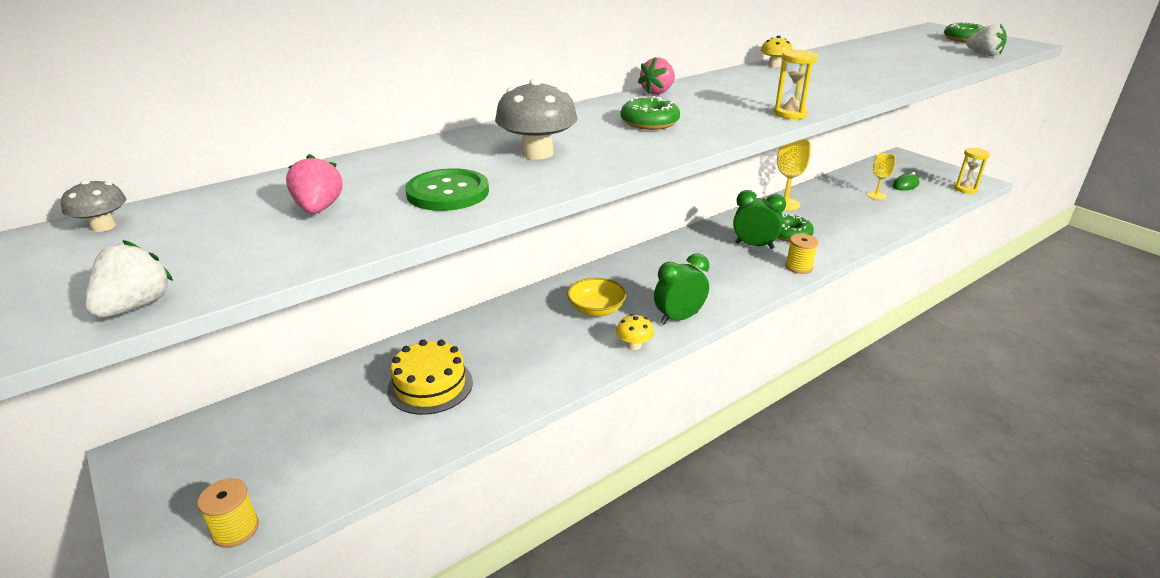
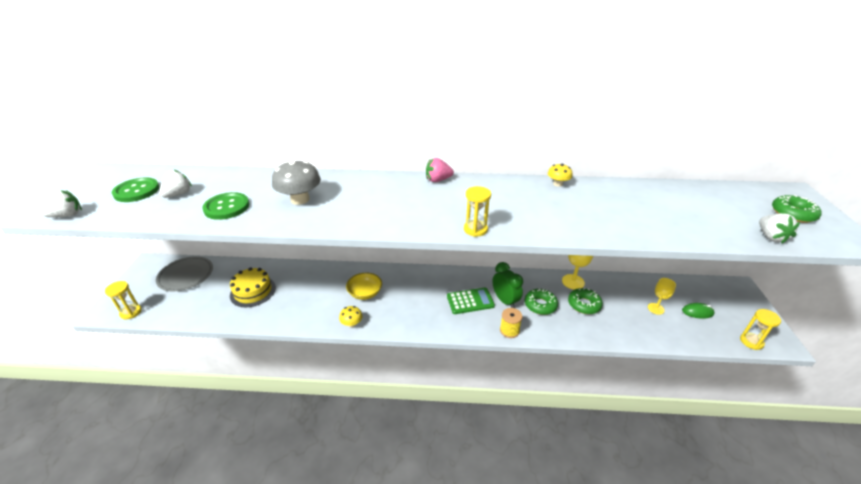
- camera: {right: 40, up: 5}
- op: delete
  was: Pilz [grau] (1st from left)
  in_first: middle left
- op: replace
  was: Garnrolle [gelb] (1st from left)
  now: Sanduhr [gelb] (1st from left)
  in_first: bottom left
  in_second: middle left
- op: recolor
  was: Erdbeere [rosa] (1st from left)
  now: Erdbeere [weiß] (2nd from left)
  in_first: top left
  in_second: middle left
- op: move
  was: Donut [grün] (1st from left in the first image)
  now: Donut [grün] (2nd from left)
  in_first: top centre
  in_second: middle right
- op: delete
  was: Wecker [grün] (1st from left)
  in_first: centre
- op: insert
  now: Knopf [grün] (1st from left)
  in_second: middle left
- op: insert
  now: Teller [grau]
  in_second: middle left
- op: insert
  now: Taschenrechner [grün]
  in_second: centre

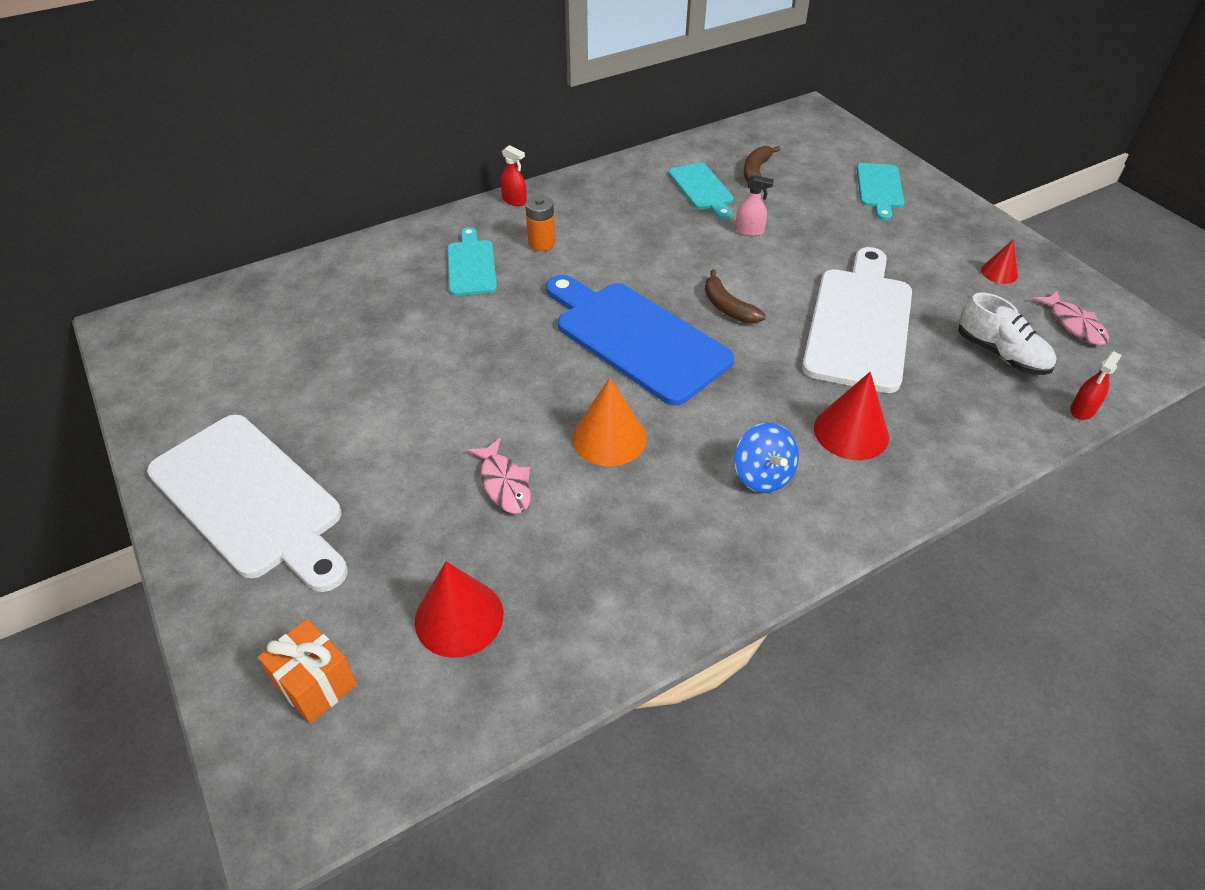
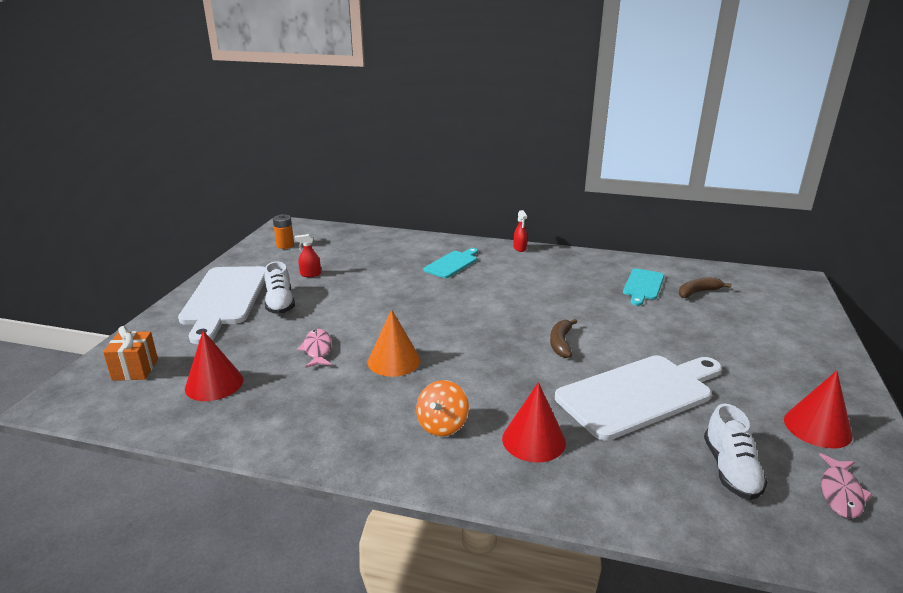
- camera: {right: 45, up: -20}
- op: rotate
  was: Fisch [rosa] (1st from left)
  in_first: centre
  in_second: centre
  clockwise: 150
- op: move
  was: Batterie [orange]
  in_first: top centre
  in_second: middle left
- op: delete
  was: Schneidebrett [blau]
  in_first: centre
- op: recolor
  was: Kreisel [blau]
  now: Kreisel [orange]
  in_first: centre
  in_second: bottom centre
- op: delete
  was: Sprühflasche [rosa]
  in_first: top centre
- op: delete
  was: Schneidebrett [türkis] (3rd from left)
  in_first: top right
- op: resize
  was: Kegel [rot] (3rd from left)
  in_first: top right
  in_second: bottom right
  ratio: 1.75
- op: move
  was: Sprühflasche [rot] (2nd from left in the first image)
  now: Sprühflasche [rot] (1st from left)
  in_first: middle right
  in_second: centre
- op: insert
  now: Schuh [weiß] (1st from left)
  in_second: middle left

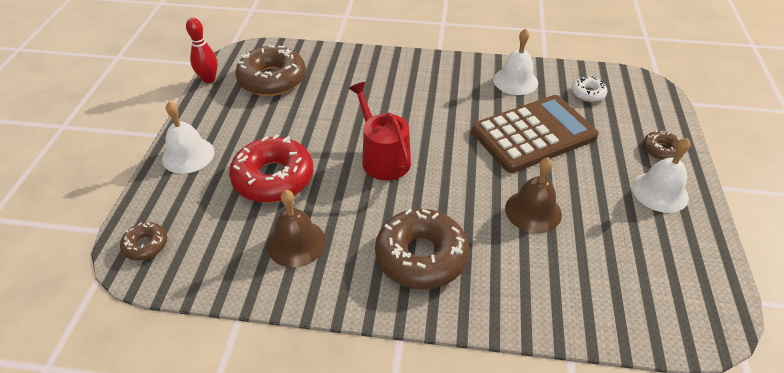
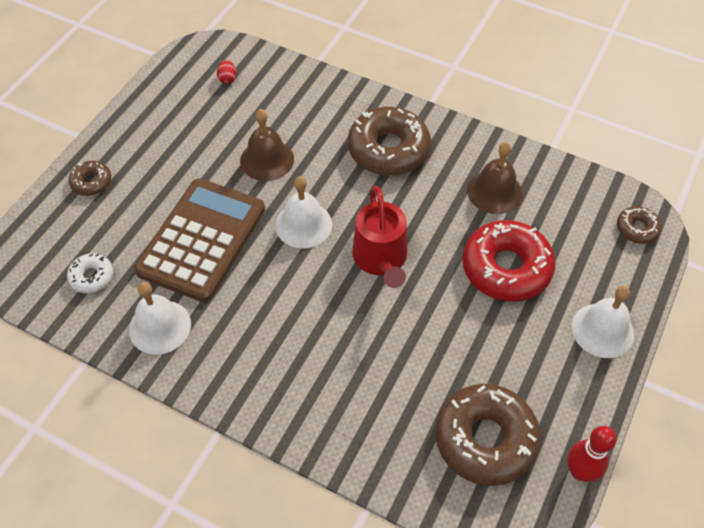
- camera: {right: -160, up: 10}
- op: rotate
  was: Taschenrechner [braun]
  in_first: middle right
  in_second: middle left
  clockwise: 120
- op: move
  was: Glocke [weiß] (3rd from left in the first image)
  now: Glocke [weiß] (2nd from left)
  in_first: middle right
  in_second: centre
- op: insert
  now: Ei [rot]
  in_second: top left

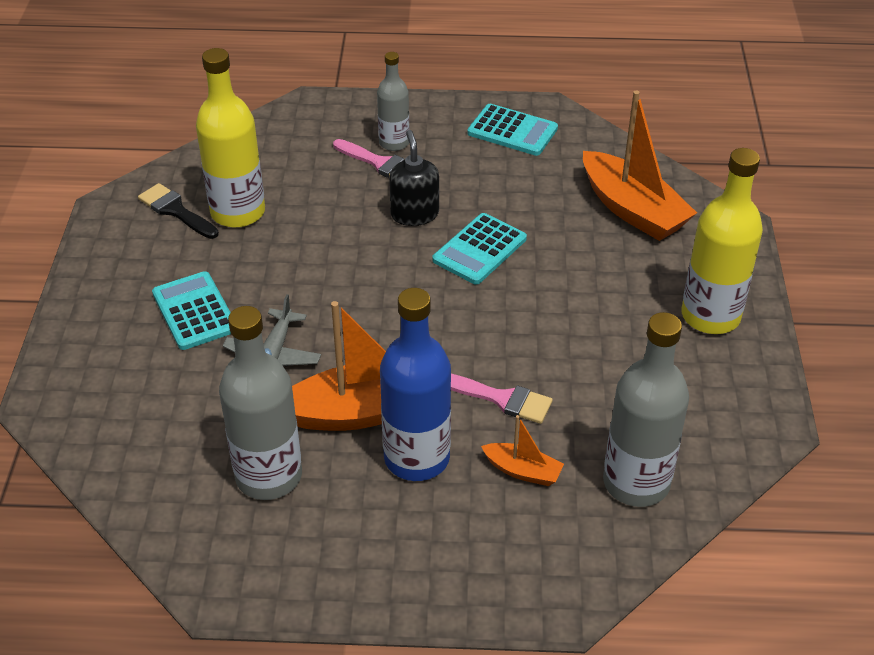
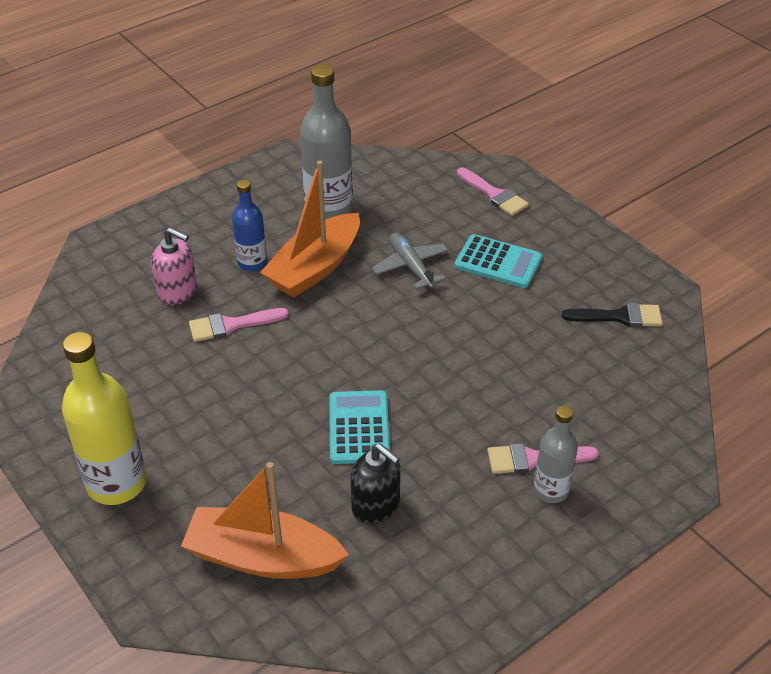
- camera: {right: 140, up: 0}
- op: delete
  was: Flasche [gelb] (1st from left)
  in_first: top left
- op: resize
  was: Flasche [blau]
  in_first: centre
  in_second: middle left
  ratio: 0.59
- op: move
  was: Seifenspender [schwarz]
  in_first: top centre
  in_second: bottom centre
- op: delete
  was: Taschenrechner [türkis] (3rd from left)
  in_first: top centre
- op: replace
  was: Boot [orange] (2nd from left)
  now: Seifenspender [rosa]
  in_first: bottom centre
  in_second: middle left
- op: delete
  was: Flasche [grau] (3rd from left)
  in_first: middle right
- op: insert
  now: Pinsel [rosa] (2nd from left)
  in_second: top centre

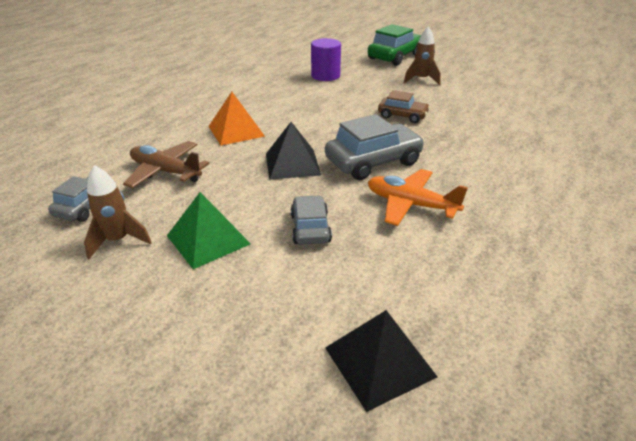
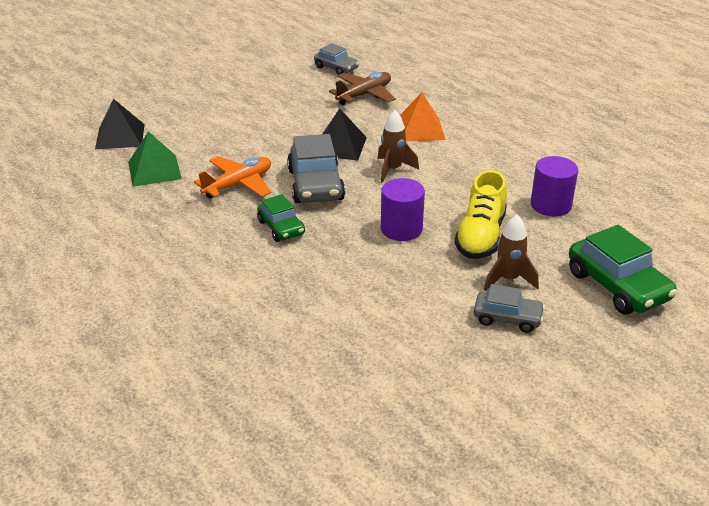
- camera: {right: 110, up: 0}
- op: move
  was: Rakete [braun] (1st from left)
  in_first: middle left
  in_second: top centre
- op: move
  was: Pyramide [grün]
  in_first: middle left
  in_second: top left
- op: move
  was: Auto [grau] (2nd from left in the first image)
  now: Auto [grau] (3rd from left)
  in_first: centre
  in_second: middle right
- op: replace
  was: Auto [braun]
  now: Vollzylinder [lila] (1st from left)
  in_first: top centre
  in_second: centre
- op: insert
  now: Auto [grün] (1st from left)
  in_second: centre
- op: insert
  now: Schuh [gelb]
  in_second: middle right

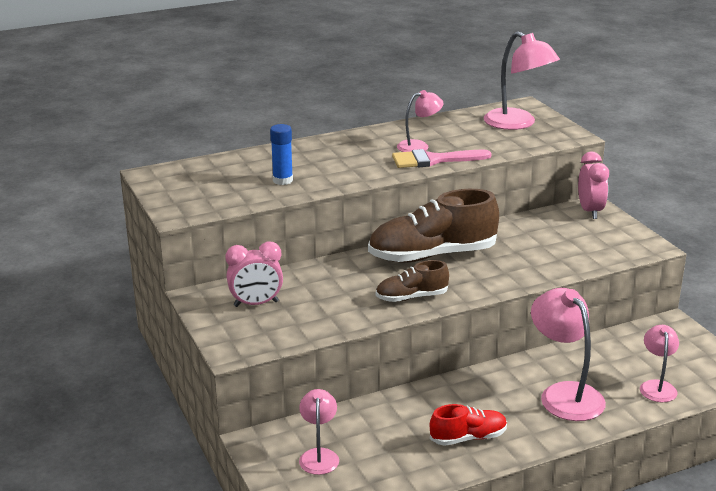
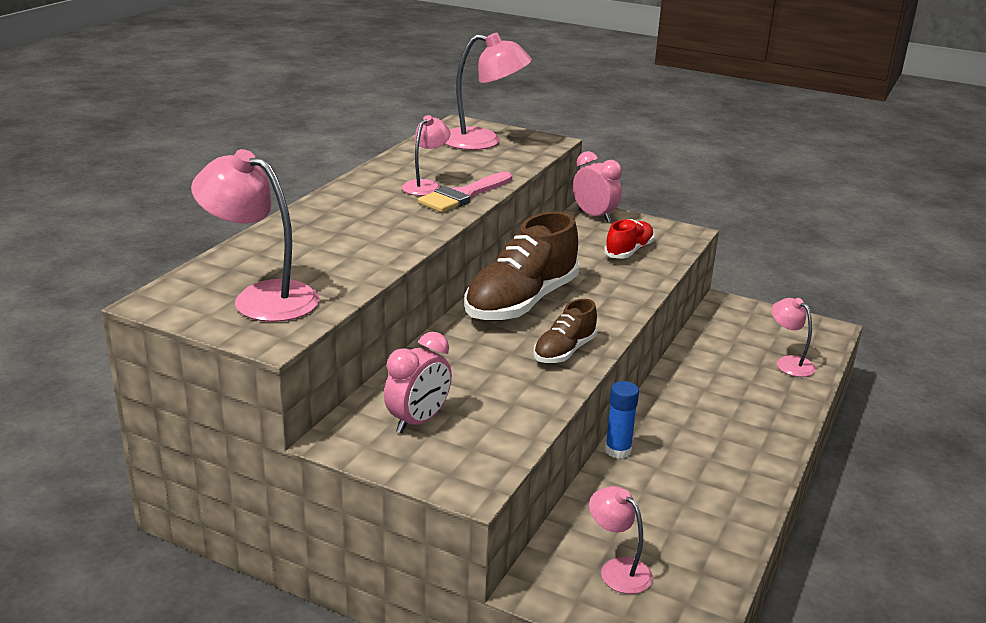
- camera: {right: -40, up: 0}
- op: move
  was: Klebestift [blau]
  in_first: top centre
  in_second: bottom centre
- op: move
  was: Schuh [rot]
  in_first: bottom centre
  in_second: centre
- op: move
  was: Lampe [rosa] (4th from left in the first image)
  now: Lampe [rosa] (1st from left)
  in_first: bottom right
  in_second: middle left

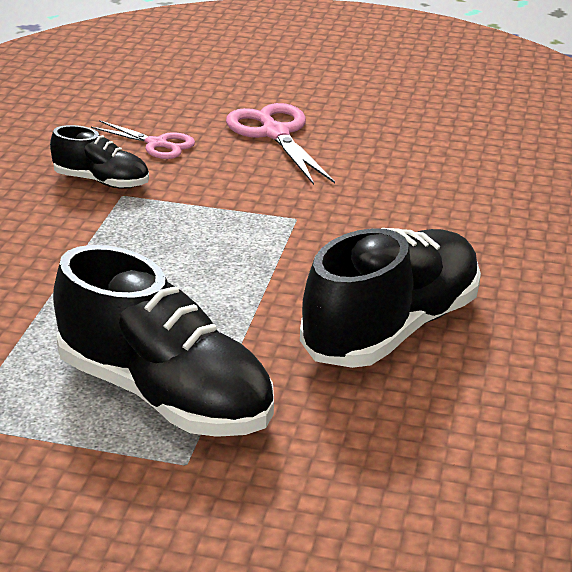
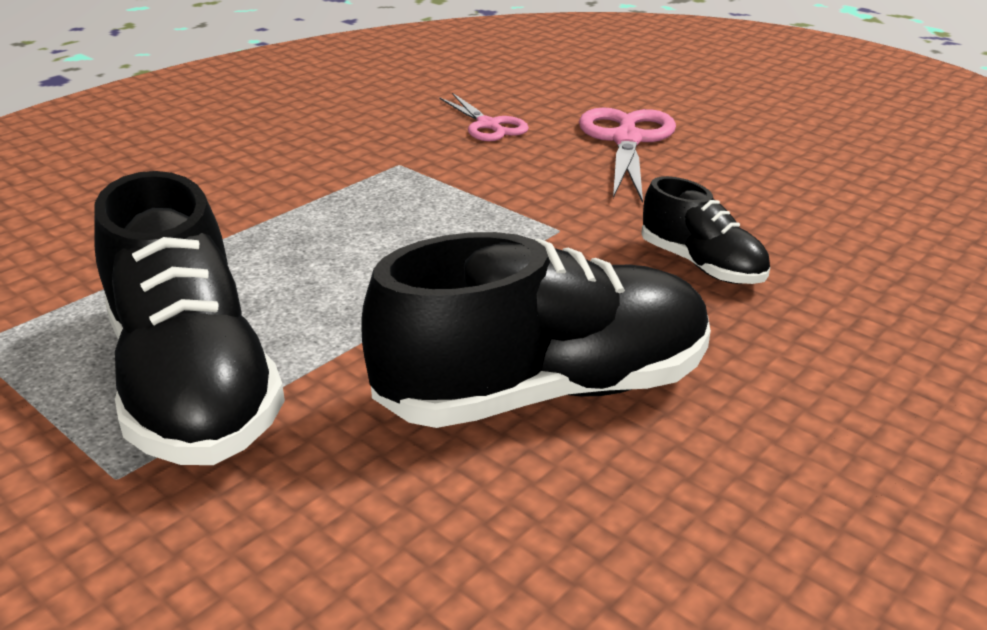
- camera: {right: 30, up: 0}
- op: move
  was: Schuh [schwarz] (1st from left in the first image)
  now: Schuh [schwarz] (3rd from left)
  in_first: top left
  in_second: middle right

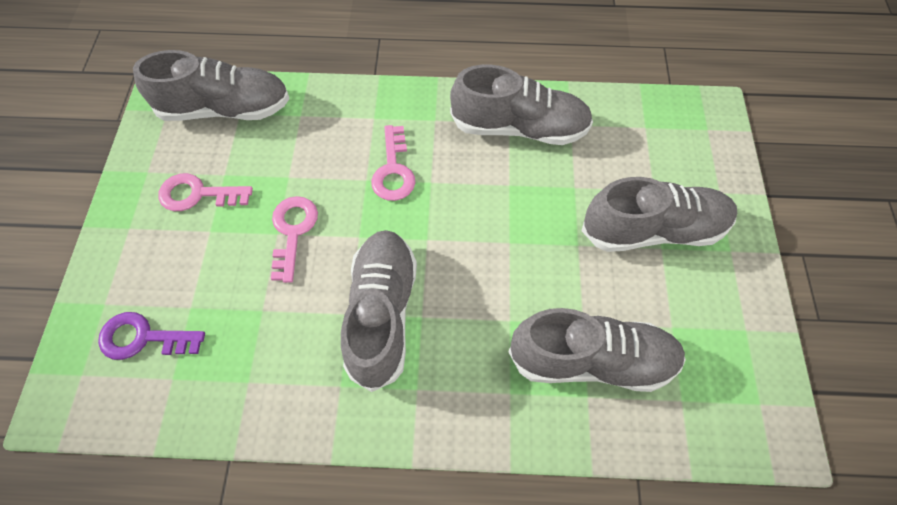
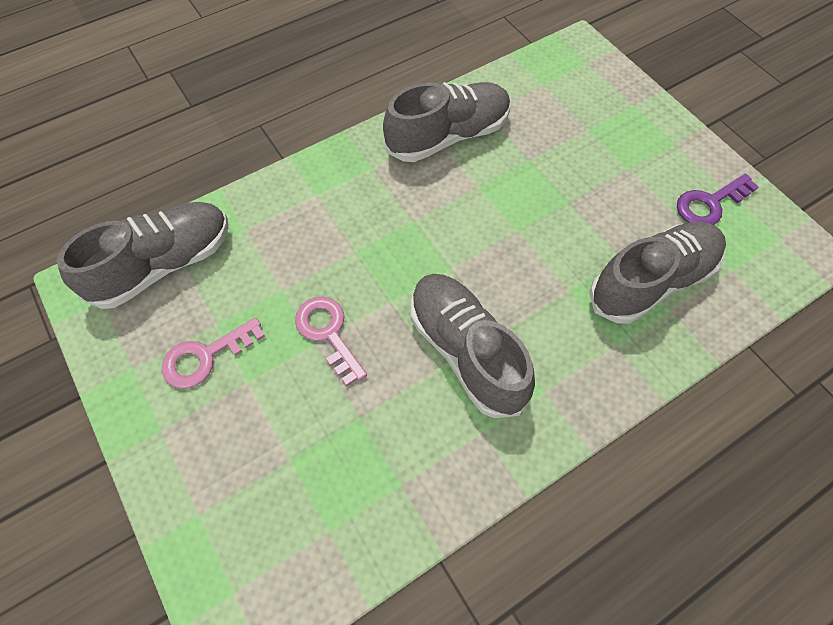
- camera: {right: -35, up: 0}
- op: move
  was: Schlüssel [lila]
  in_first: middle left
  in_second: top right
- op: delete
  was: Schlüssel [rosa] (3rd from left)
  in_first: top centre
- op: delete
  was: Schuh [grau] (5th from left)
  in_first: middle right

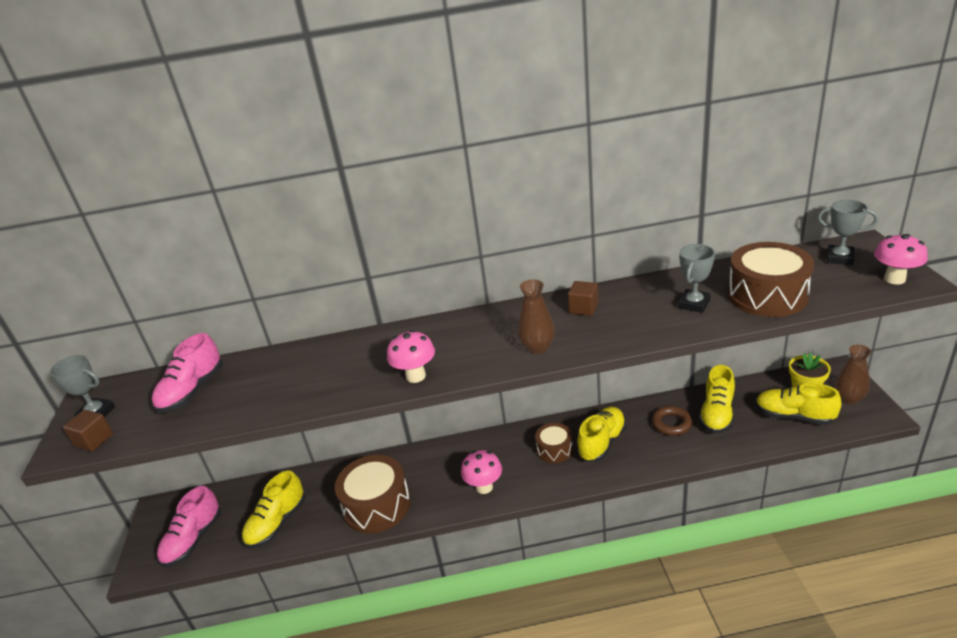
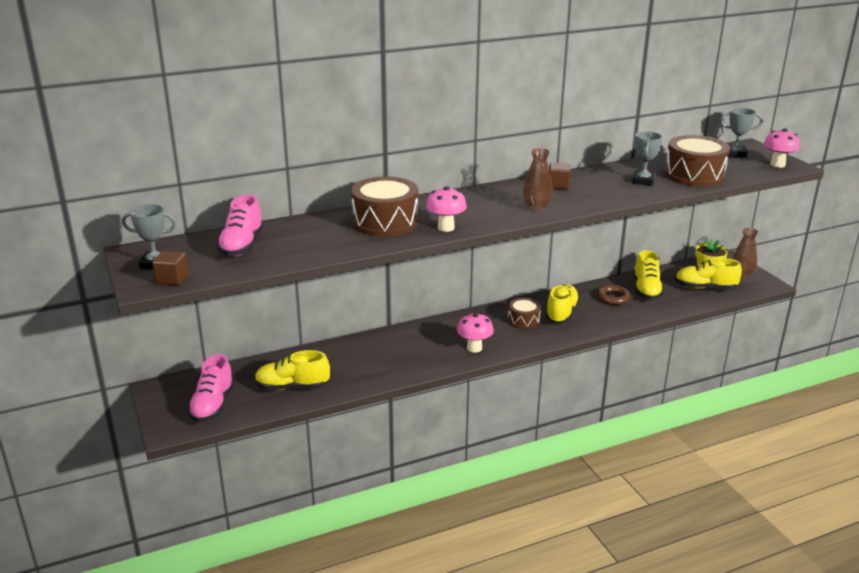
- camera: {right: -20, up: -5}
- op: rotate
  was: Schuh [gelb] (1st from left)
  in_first: bottom left
  in_second: centre
  clockwise: 75
- op: move
  was: Trommel [braun] (1st from left)
  in_first: bottom centre
  in_second: centre

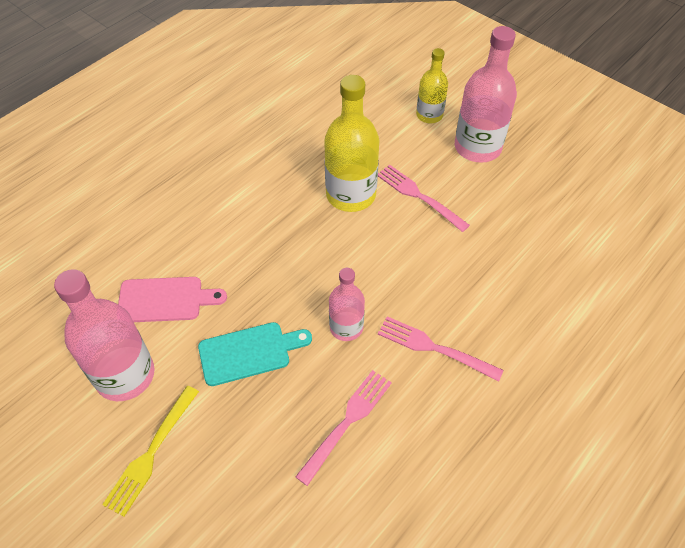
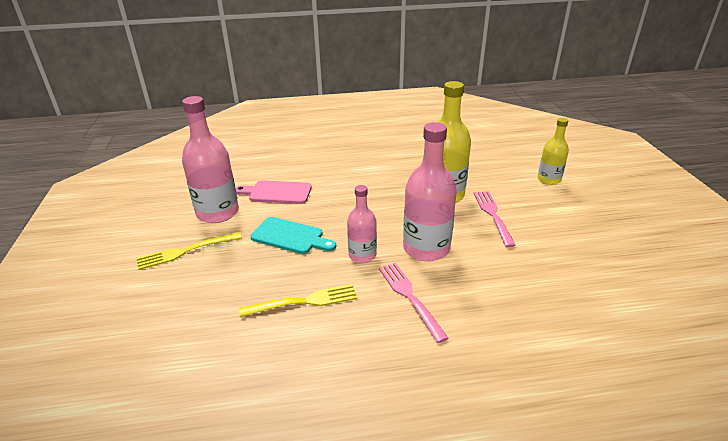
- camera: {right: 40, up: -20}
- op: rotate
  was: Schneidebrett [rosa]
  in_first: middle left
  in_second: centre
  clockwise: 150
- op: recolor
  was: Gabel [rosa] (1st from left)
  now: Gabel [gelb] (2nd from left)
  in_first: bottom centre
  in_second: bottom centre
- op: move
  was: Flasche [rosa] (3rd from left)
  in_first: top right
  in_second: centre

